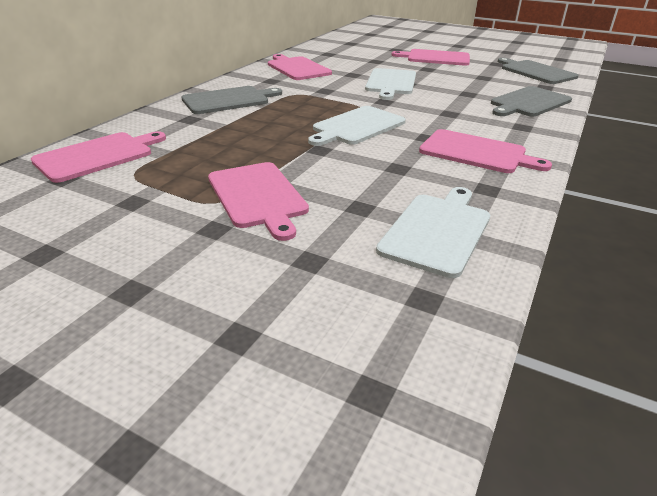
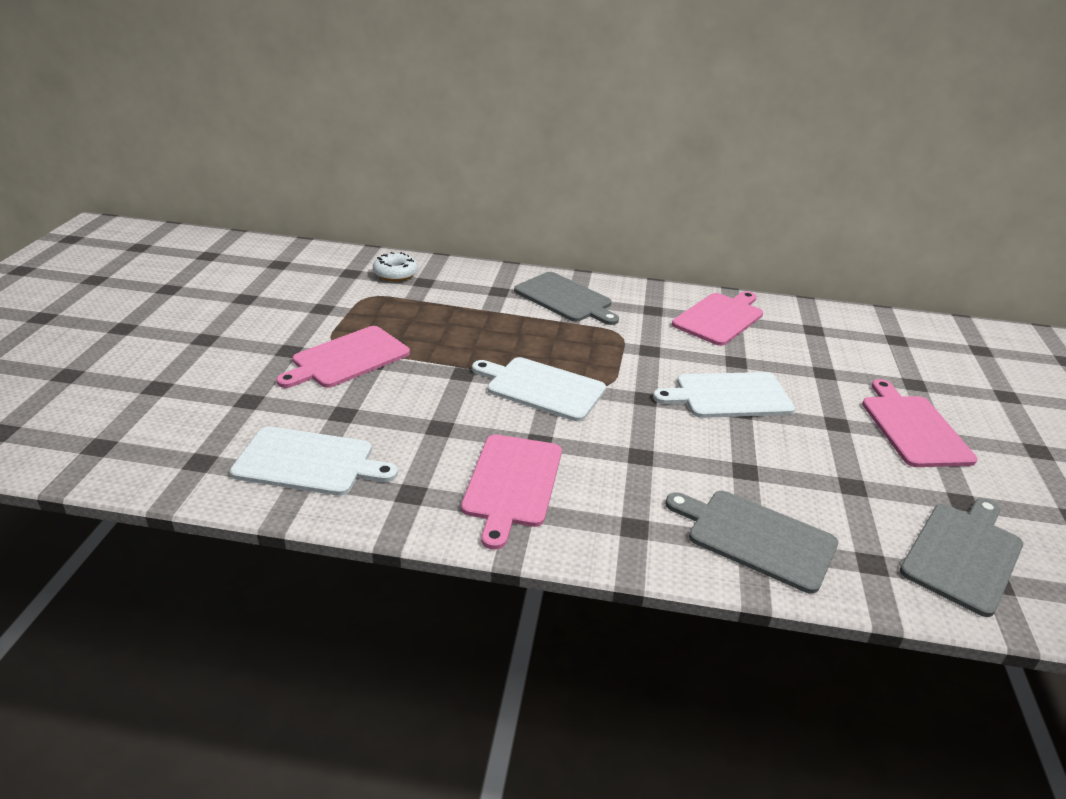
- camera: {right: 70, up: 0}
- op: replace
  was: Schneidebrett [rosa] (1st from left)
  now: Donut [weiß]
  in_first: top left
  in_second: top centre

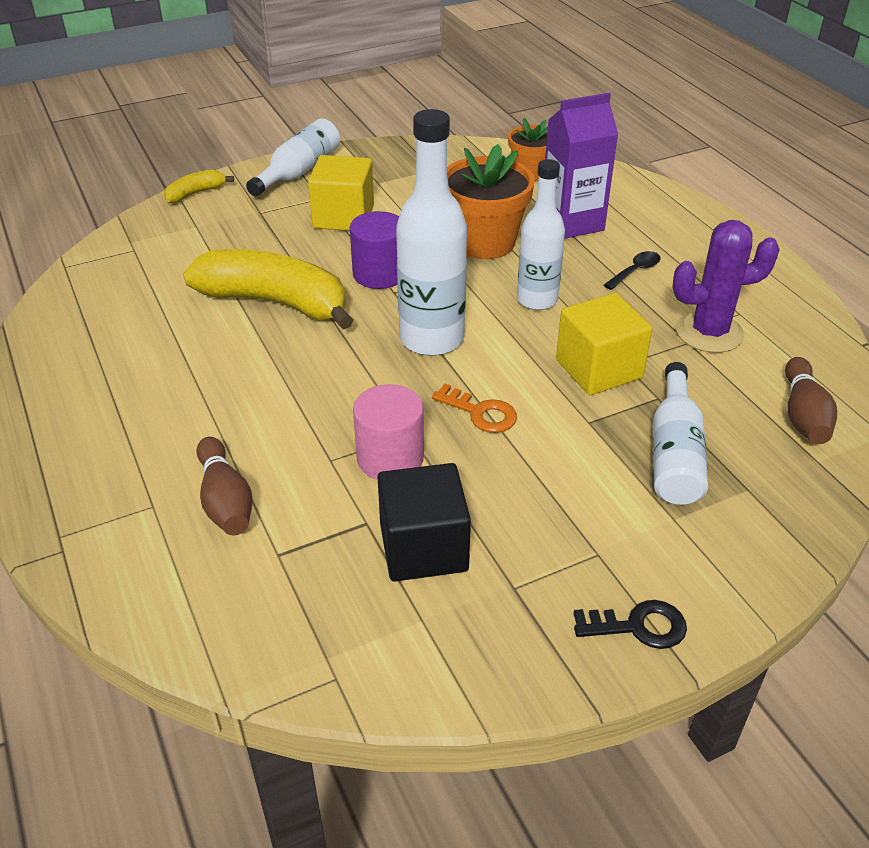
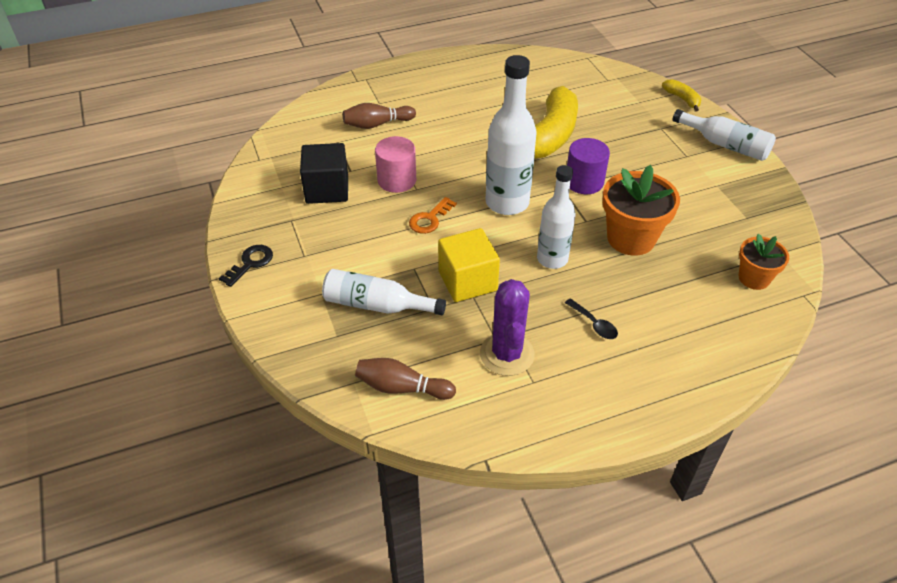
- camera: {right: 95, up: 5}
- op: delete
  was: Kubus [gelb] (1st from left)
  in_first: top centre
- op: delete
  was: Getränkekarton [lila]
  in_first: top right
- op: rotate
  was: Schlüssel [schwarz]
  in_first: bottom right
  in_second: middle left
  clockwise: -150

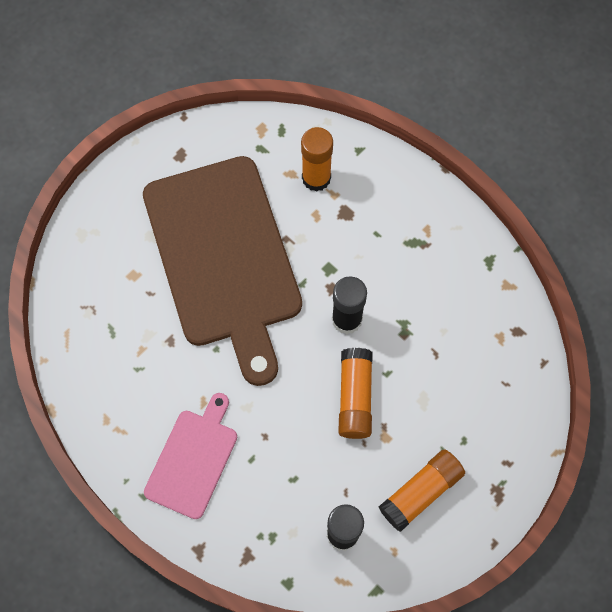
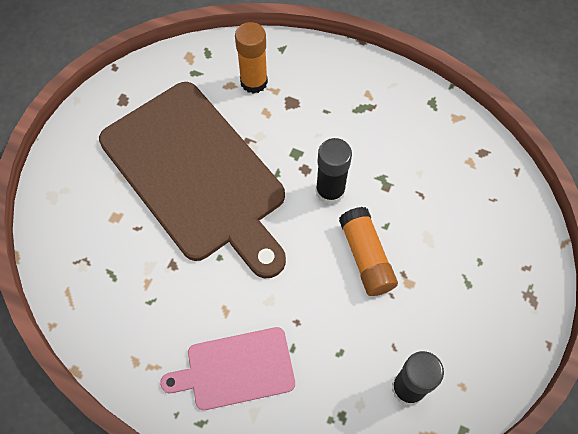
- camera: {right: -20, up: -5}
- op: rotate
  was: Schneidebrett [rosa]
  in_first: bottom left
  in_second: bottom centre
  clockwise: -105
- op: delete
  was: Klebestift [orange] (3rd from left)
  in_first: bottom right

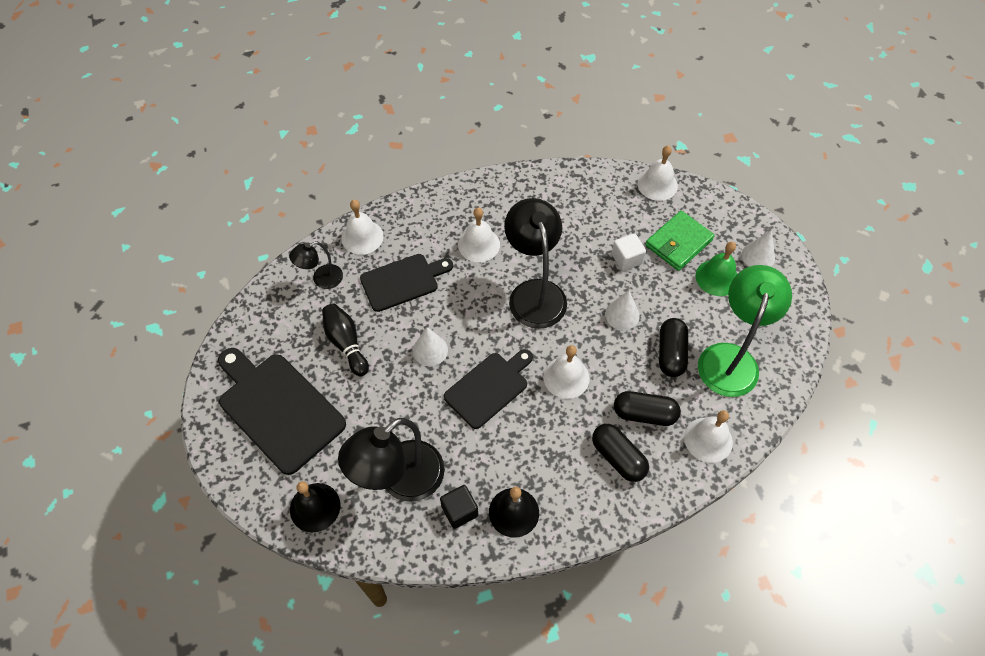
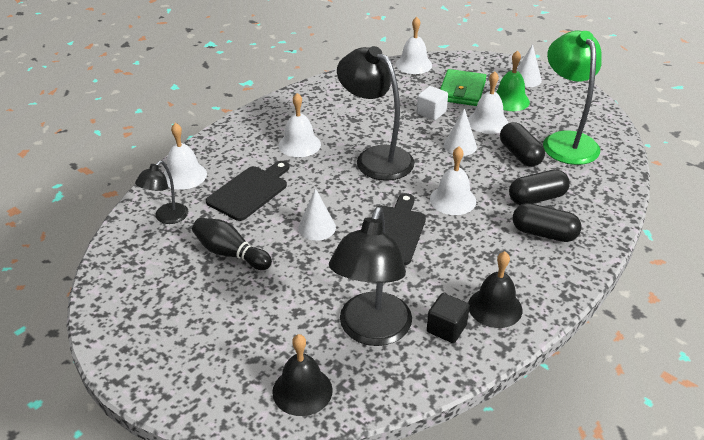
- camera: {right: -30, up: -20}
- op: delete
  was: Schneidebrett [schwarz] (1st from left)
  in_first: middle left
- op: move
  was: Glocke [weiß] (5th from left)
  in_first: middle right
  in_second: top right

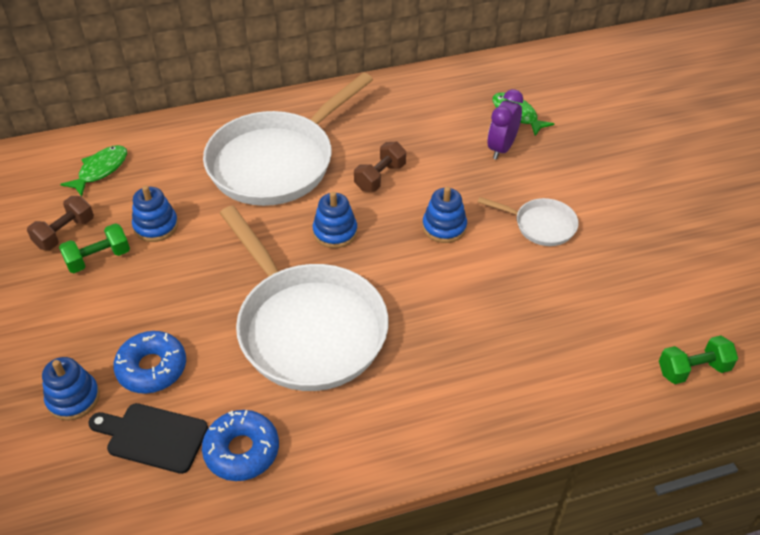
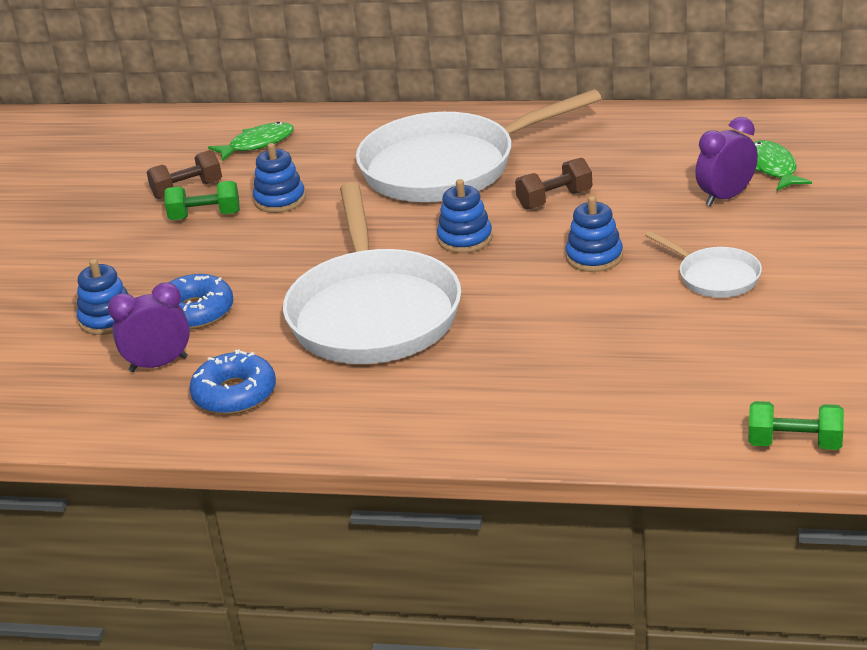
- camera: {right: 30, up: -15}
- op: replace
  was: Schneidebrett [schwarz]
  now: Wecker [lila] (1st from left)
  in_first: bottom left
  in_second: middle left

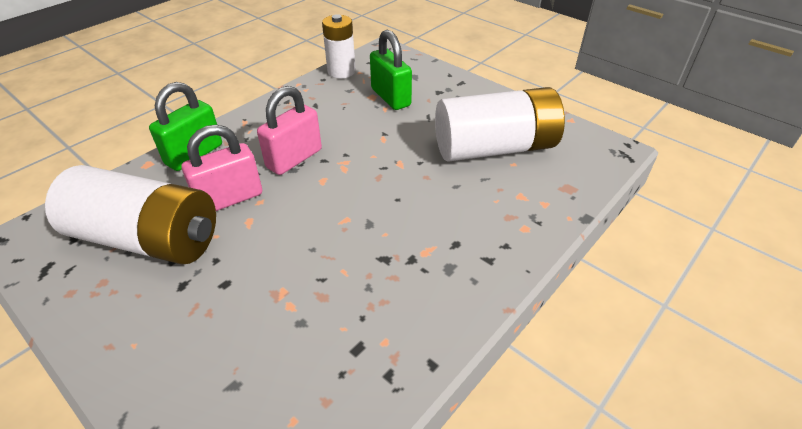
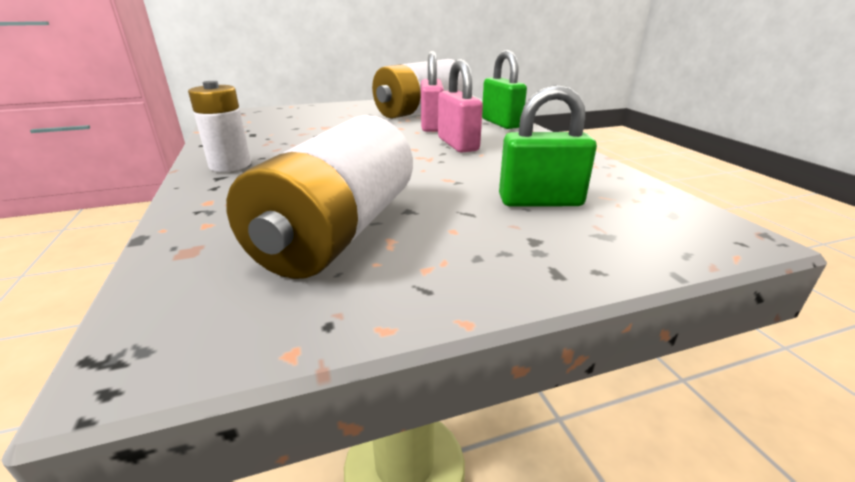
- camera: {right: 120, up: -15}
- op: move
  was: Batterie [weiß] (2nd from left in the first image)
  now: Batterie [weiß] (1st from left)
  in_first: top centre
  in_second: top left

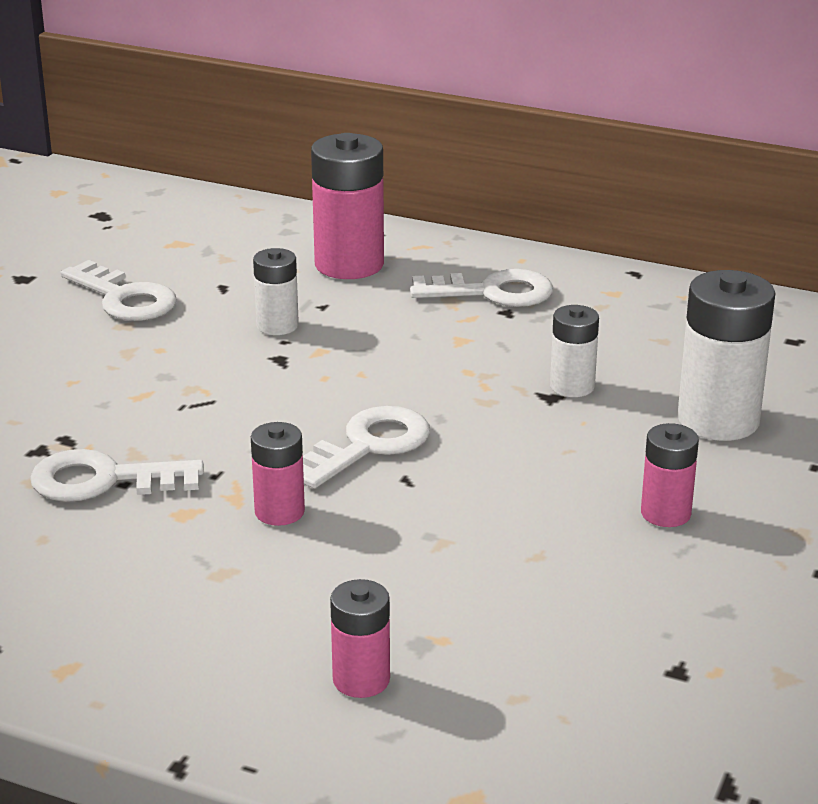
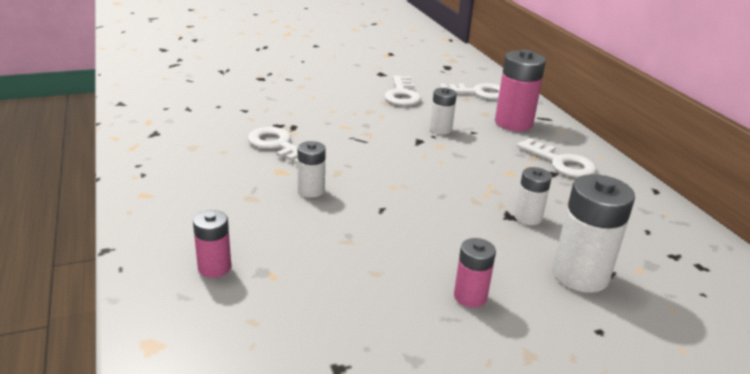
- camera: {right: 45, up: 0}
- op: recolor
  was: Batterie [rosa] (1st from left)
  now: Batterie [weiß] (1st from left)
  in_first: centre
  in_second: centre
- op: move
  was: Schlüssel [weiß] (3rd from left)
  in_first: centre
  in_second: top centre

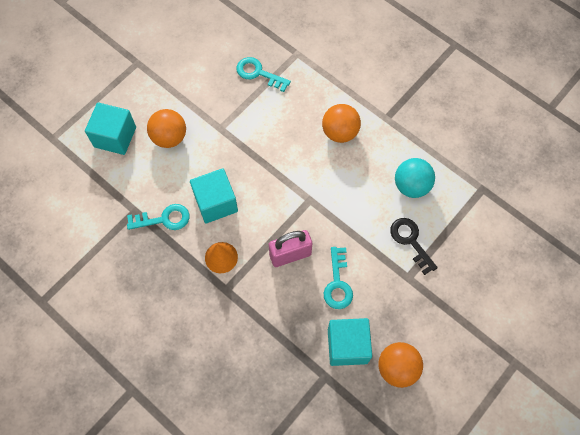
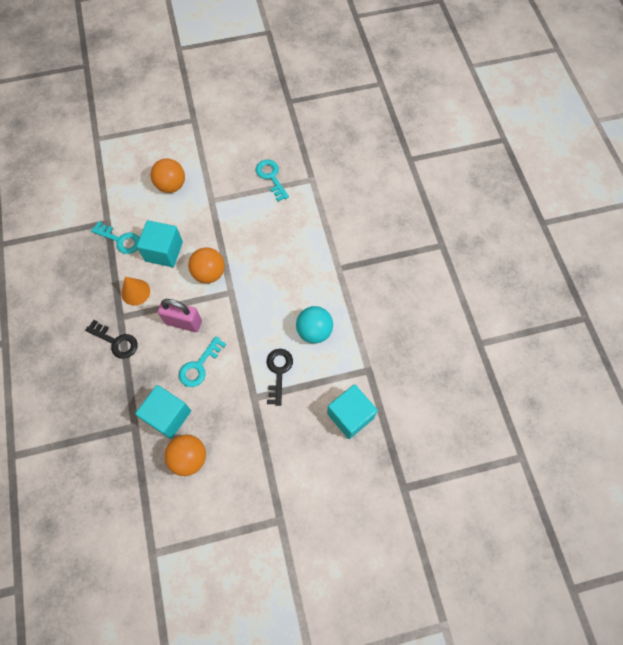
- camera: {right: 35, up: 0}
- op: move
  was: Kubus [türkis] (1st from left in the first image)
  now: Kubus [türkis] (3rd from left)
  in_first: top left
  in_second: centre
- op: move
  was: Ball [orange] (2nd from left in the first image)
  now: Ball [orange] (3rd from left)
  in_first: top centre
  in_second: middle left
- op: insert
  now: Schlüssel [schwarz] (1st from left)
  in_second: middle left

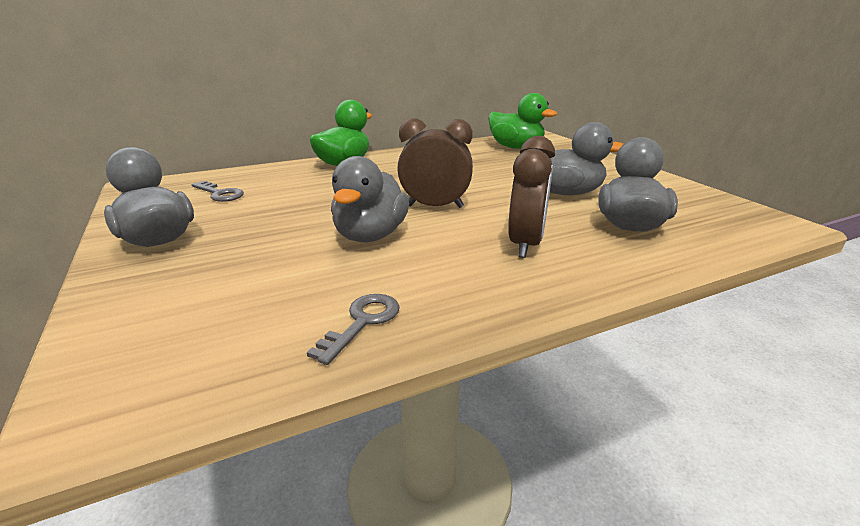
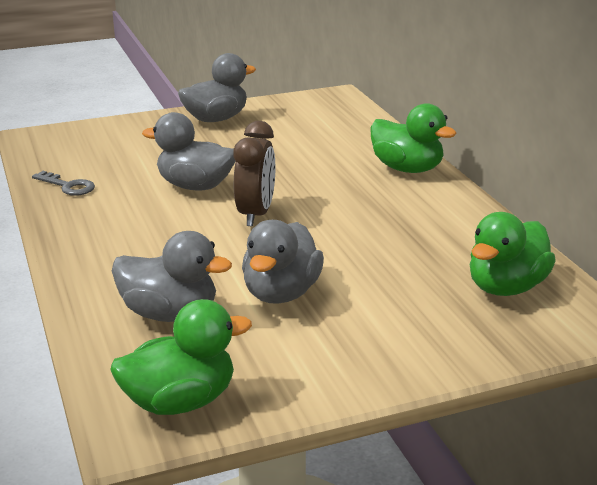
- camera: {right: 95, up: 0}
- op: delete
  was: Schlüssel [grau] (1st from left)
  in_first: middle left
- op: delete
  was: Wecker [braun] (2nd from left)
  in_first: centre
- op: insert
  now: Ente [grün] (1st from left)
  in_second: bottom left

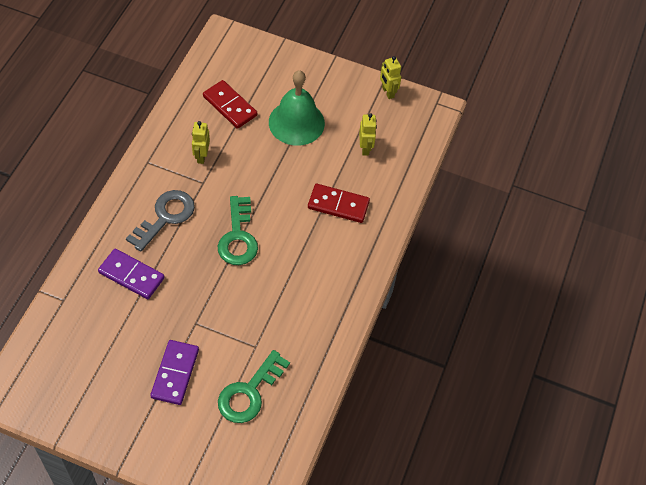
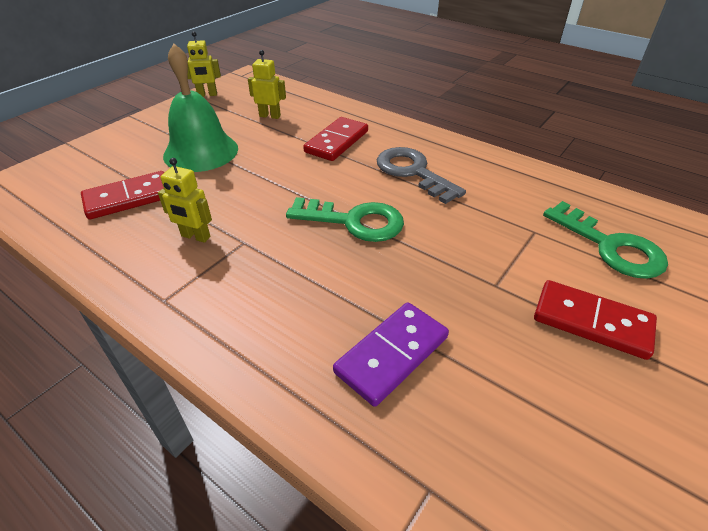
- camera: {right: -70, up: -15}
- op: move
  was: Schlüssel [grau]
  in_first: middle left
  in_second: top centre
- op: recolor
  was: Dominostein [lila] (2nd from left)
  now: Dominostein [rot] (3rd from left)
  in_first: bottom left
  in_second: middle right

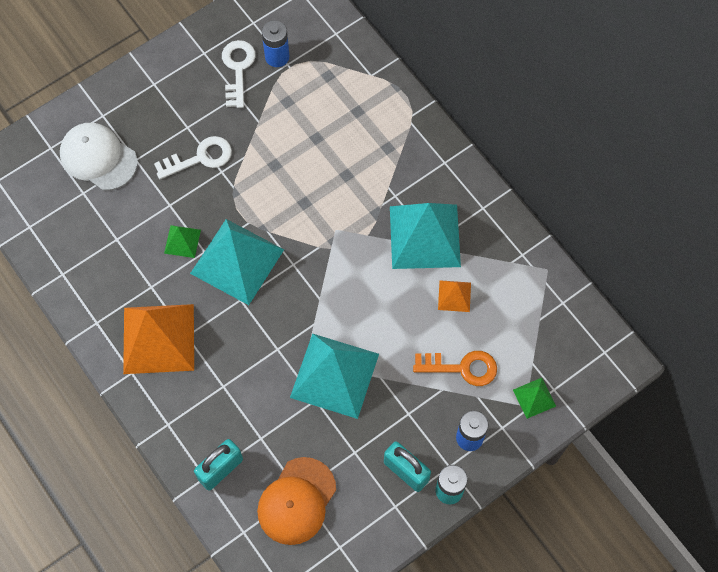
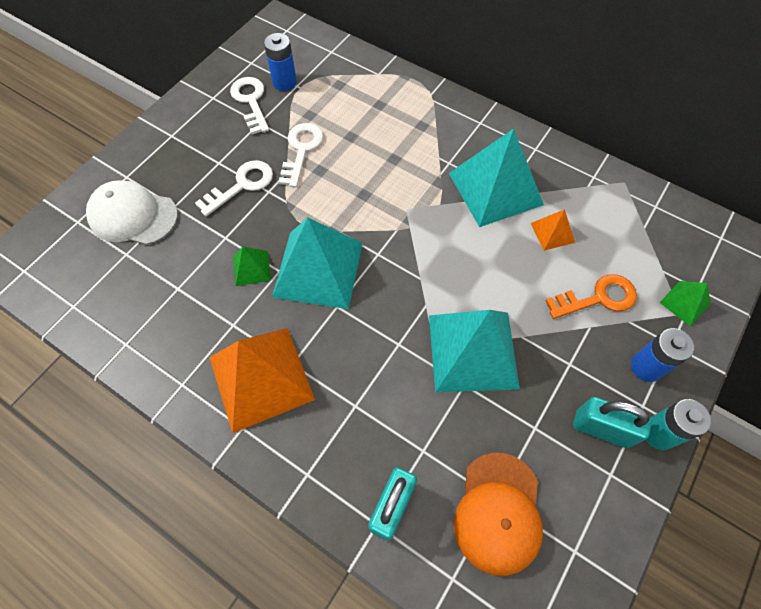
- camera: {right: -20, up: -5}
- op: insert
  now: Schlüssel [weiß] (3rd from left)
  in_second: top centre

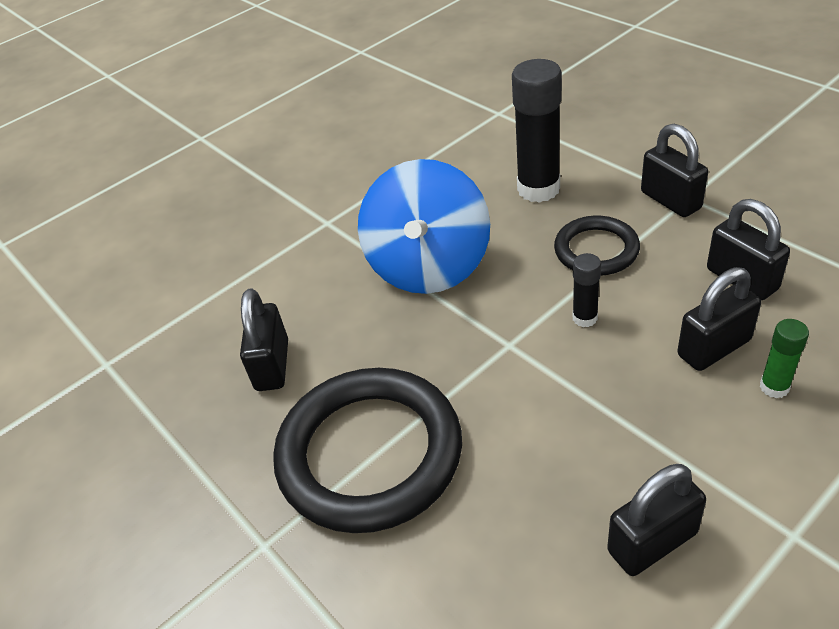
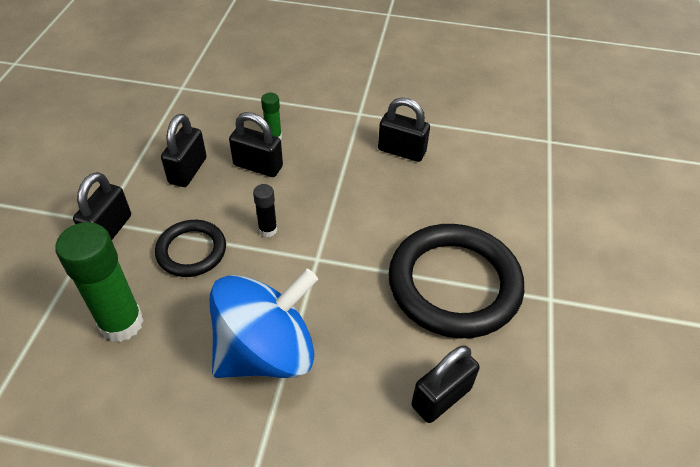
- camera: {right: -135, up: 5}
- op: recolor
  was: Klebestift [schwarz] (1st from left)
  now: Klebestift [grün] (1st from left)
  in_first: top centre
  in_second: middle left

